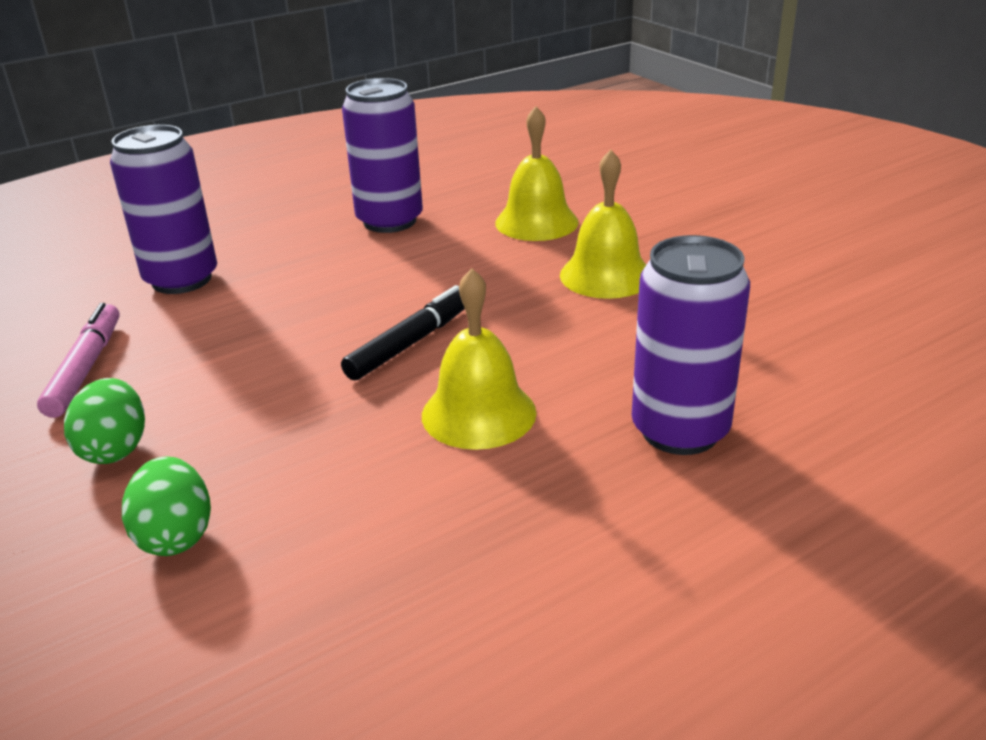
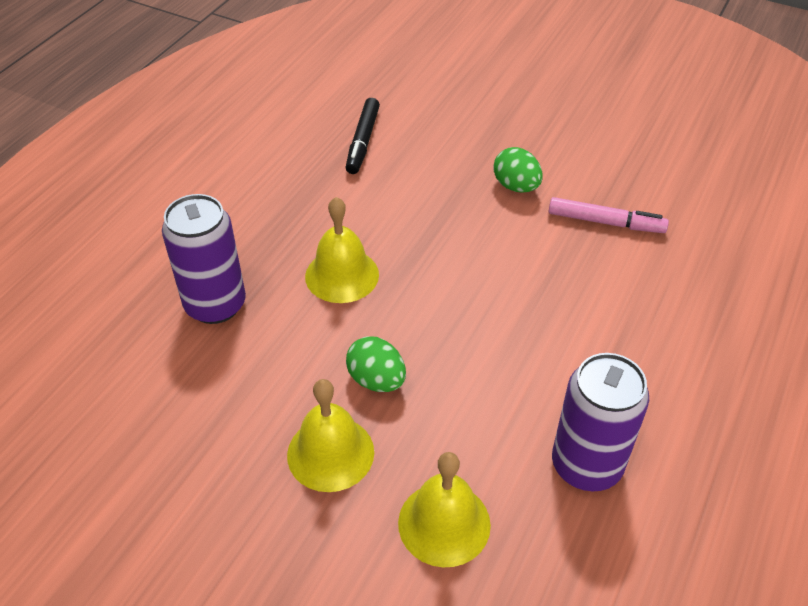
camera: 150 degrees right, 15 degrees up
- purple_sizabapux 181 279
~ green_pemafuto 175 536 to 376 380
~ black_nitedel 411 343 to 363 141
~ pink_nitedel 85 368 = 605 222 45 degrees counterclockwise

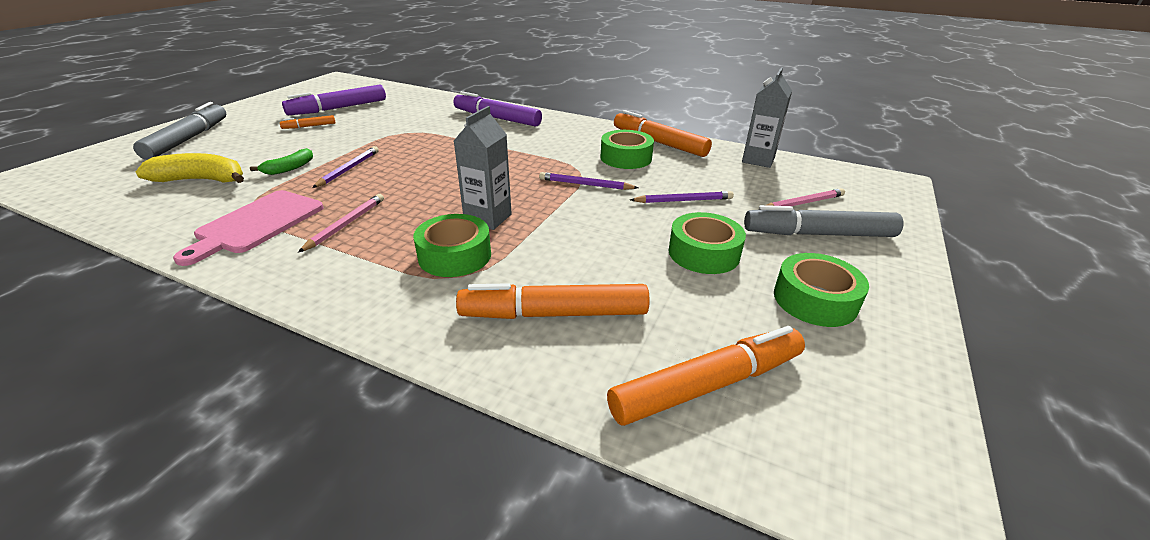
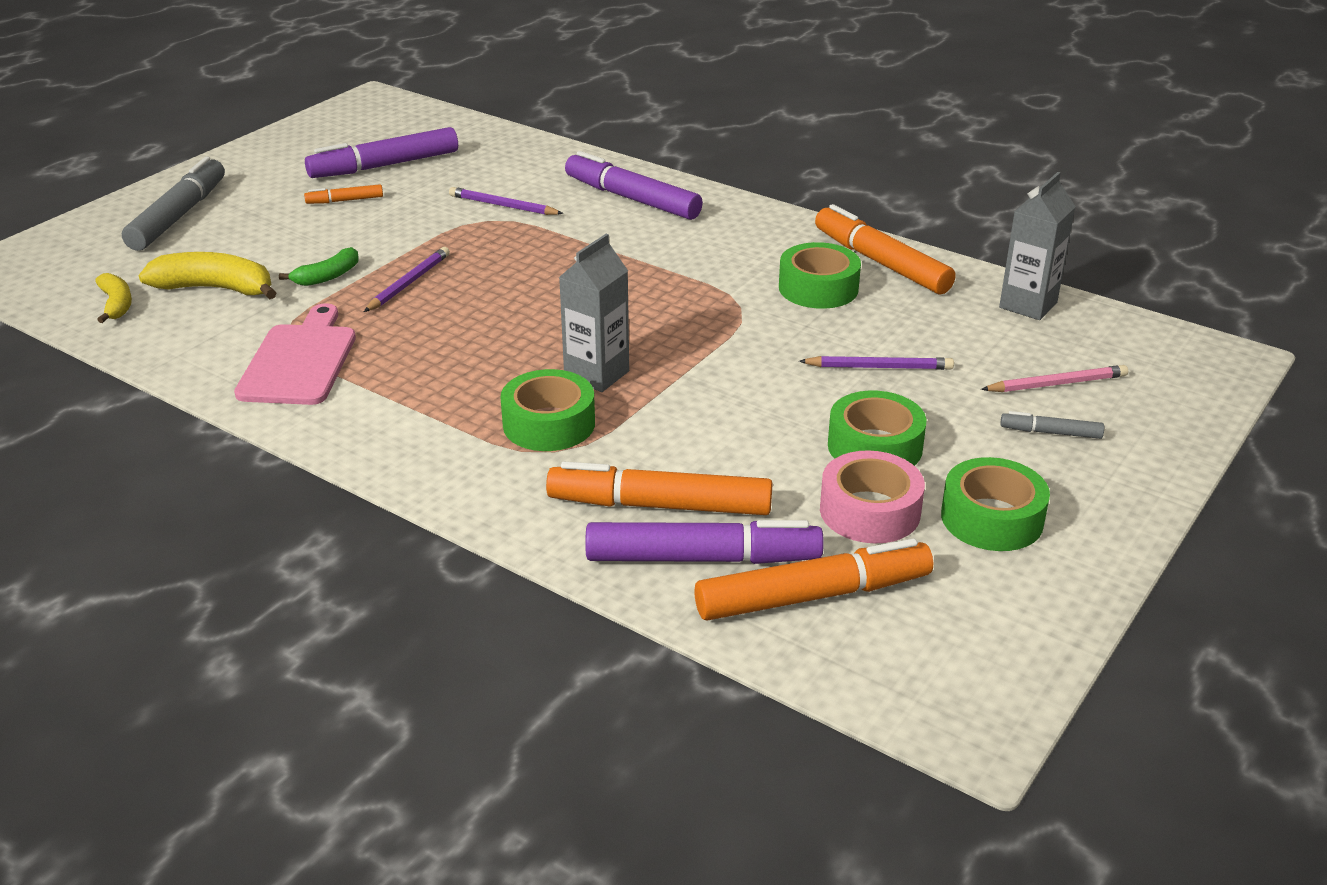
camera: 10 degrees right, 0 degrees up
- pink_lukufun 346 224
+ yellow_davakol 116 304
+ purple_nitedel 703 558
+ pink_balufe 869 511
~ purple_lukufun 585 184 to 503 206
~ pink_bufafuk 257 224 = 300 361 150 degrees clockwise
~ grey_nitedel 818 234 = 1050 432 x0.48

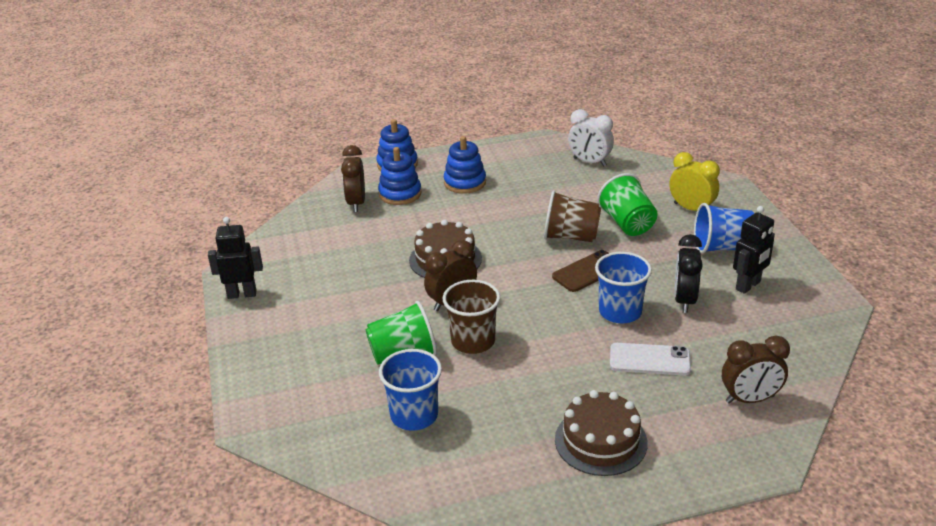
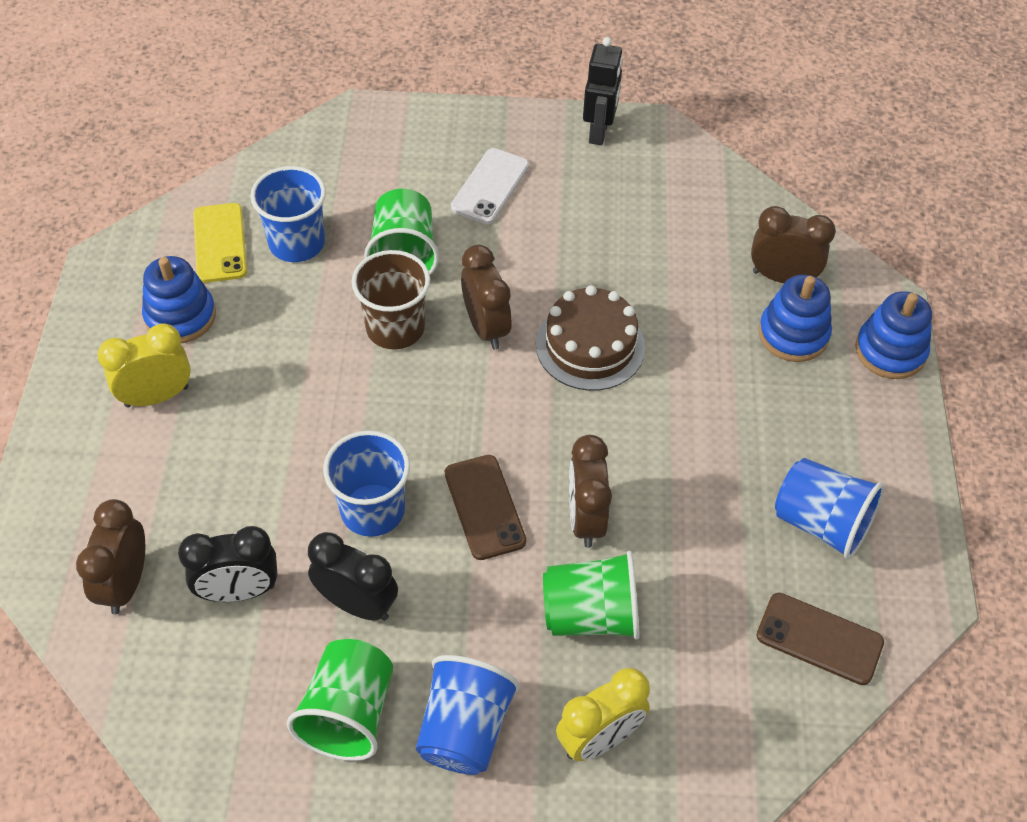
camera: 105 degrees right, 20 degrees up
+ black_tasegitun 239 591
+ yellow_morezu 220 243
+ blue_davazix 821 523
~ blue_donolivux 465 183 to 180 316
~ white_morezu 649 360 to 490 186
~ brown_davazix 571 236 to brown_tasegitun 585 519
~ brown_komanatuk 600 441 to yellow_tasegitun 157 396
~ white_tasegitun 589 162 to brown_morezu 819 639
~ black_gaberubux 748 286 to green_davazix 348 713

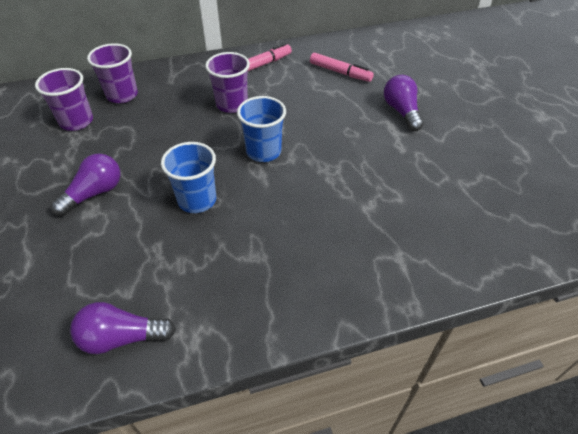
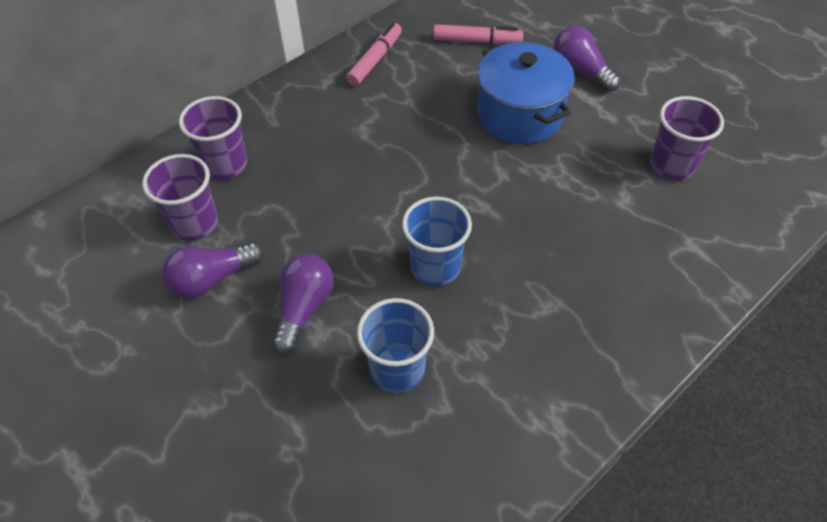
camera: 25 degrees left, 5 degrees up
+ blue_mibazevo 519 115
~ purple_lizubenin 122 337 to 212 279
~ purple_davazix 232 104 to 672 165
~ blue_davazix 263 151 to 397 369

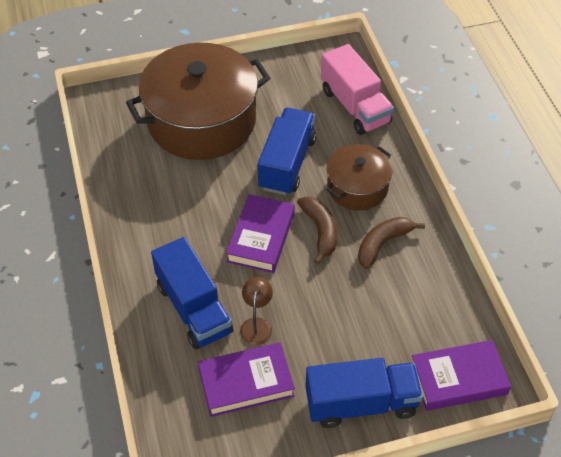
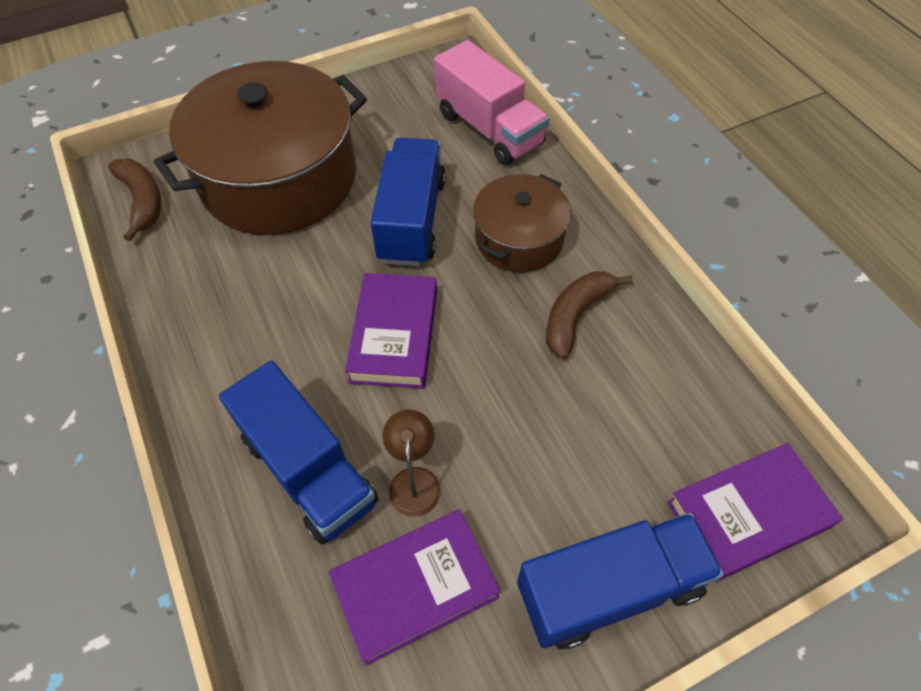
camera: 10 degrees left, 5 degrees up
~ brown_davakol 320 231 to 142 201

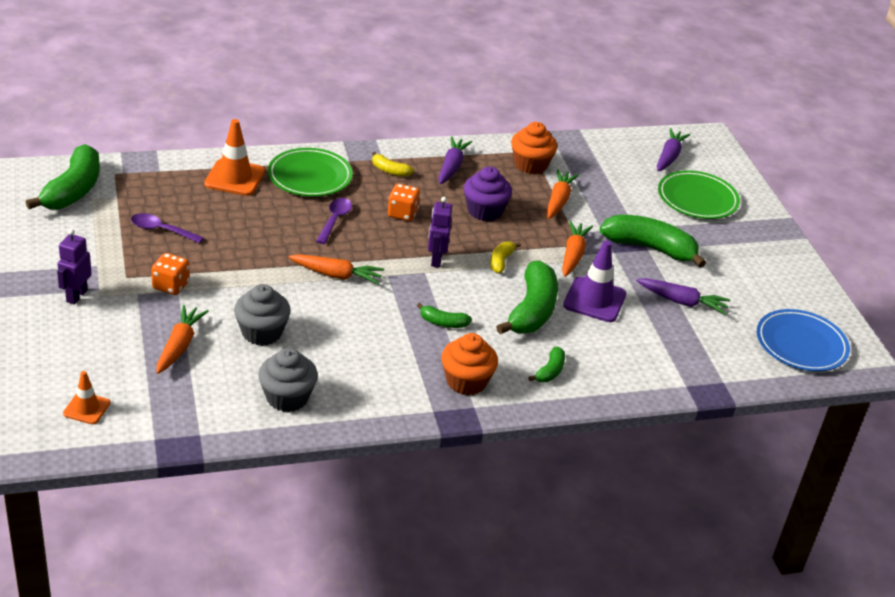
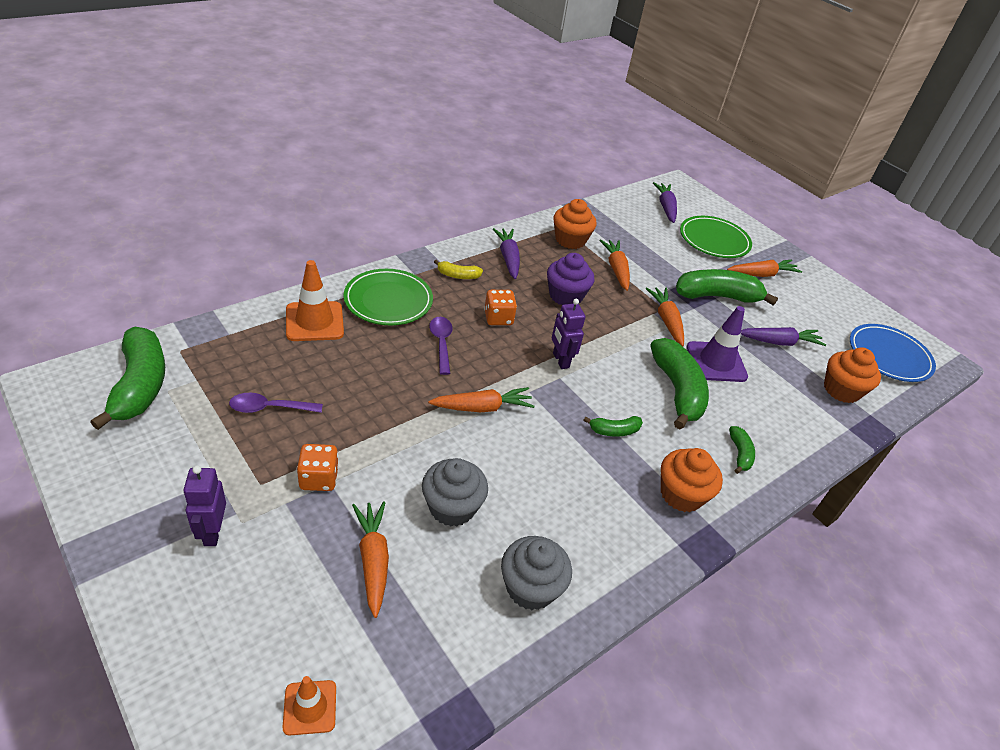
camera: 25 degrees left, 5 degrees up
- yellow_davakol 501 261
+ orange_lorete 762 274
+ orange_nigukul 841 390

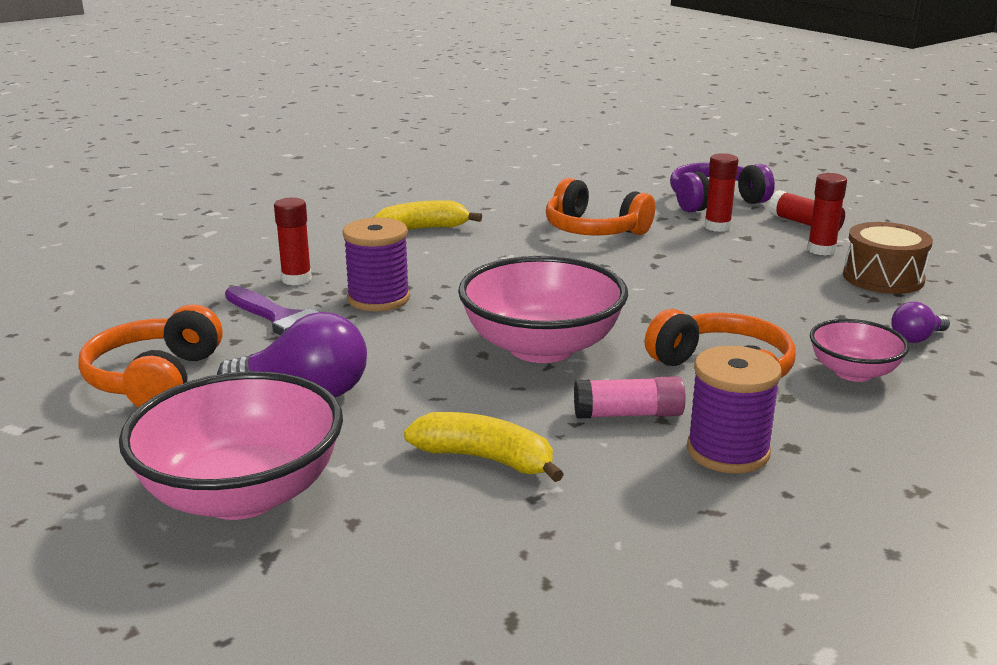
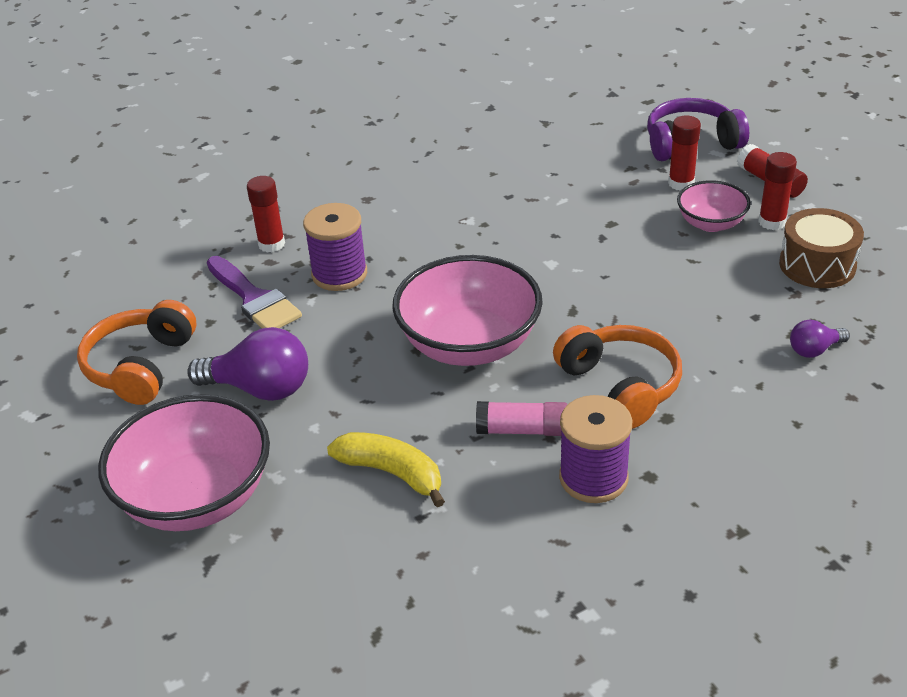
camera: 10 degrees right, 15 degrees up
- yellow_davakol 421 229
- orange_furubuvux 594 230
~ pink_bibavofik 853 372 to 711 223

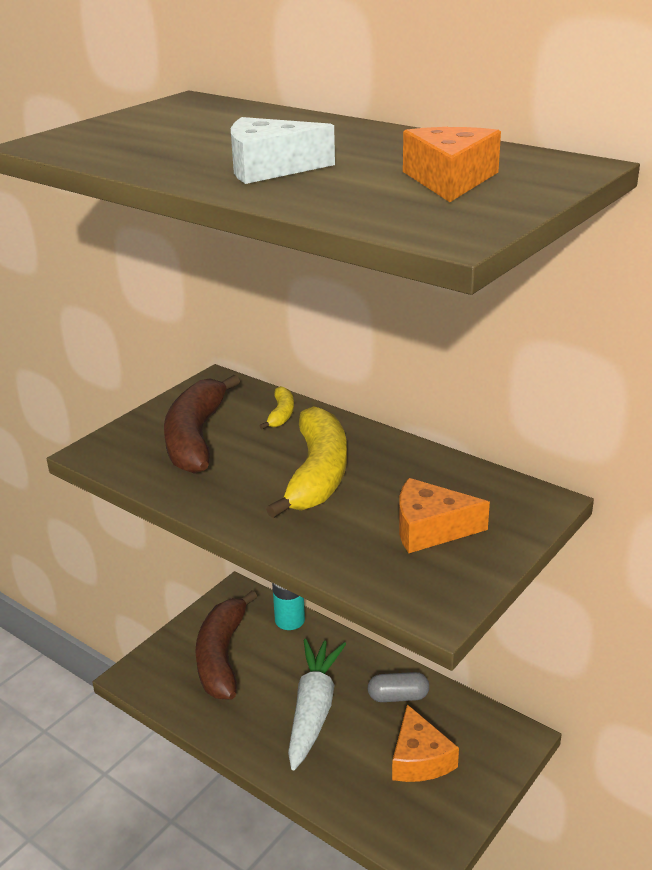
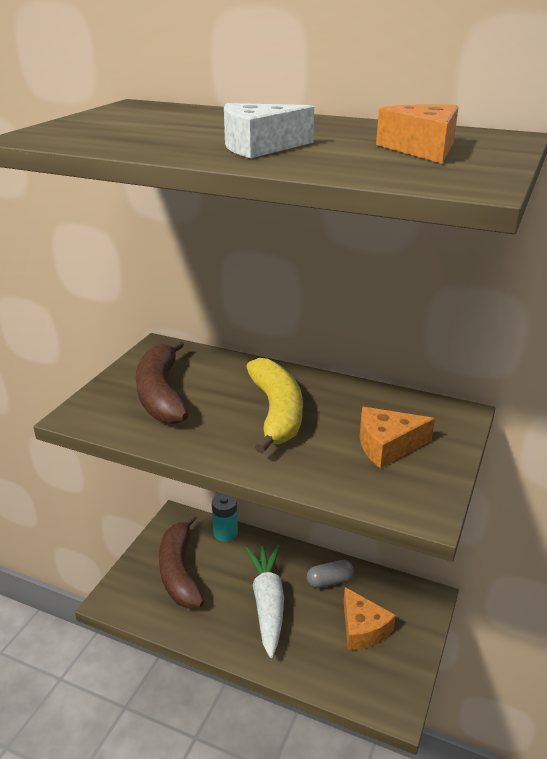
camera: 15 degrees left, 0 degrees up
- yellow_davakol 281 414

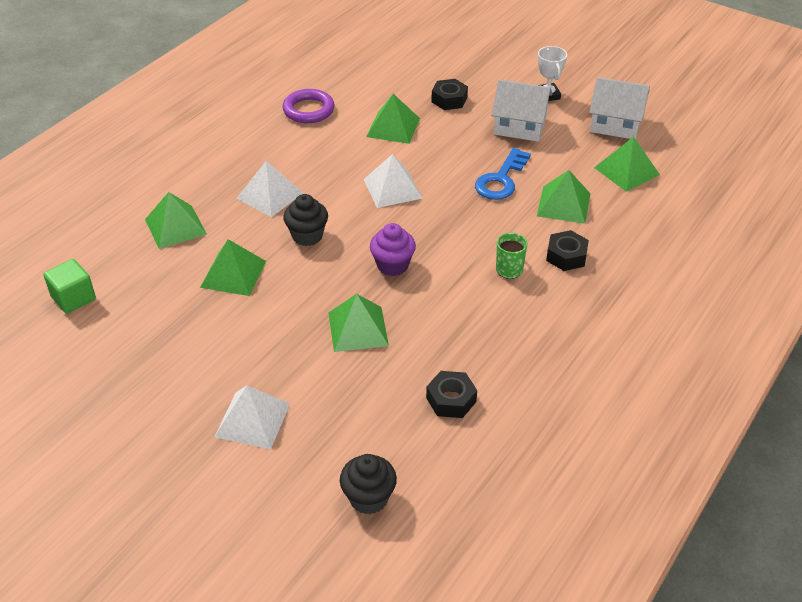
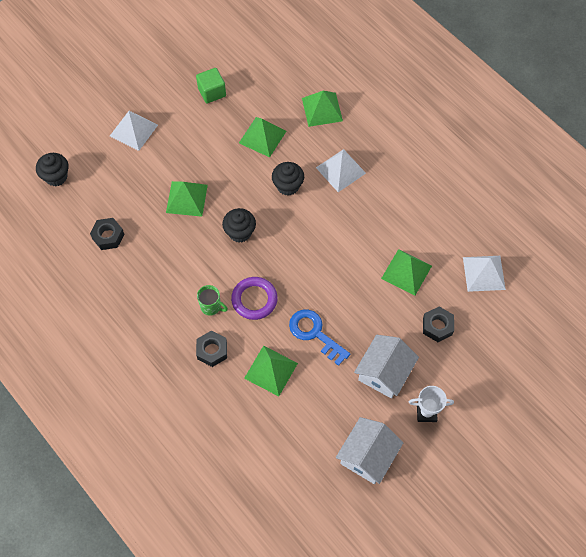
camera: 105 degrees right, 20 degrees up
- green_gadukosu 626 171
~ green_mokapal 73 298 to 212 92
~ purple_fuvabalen 308 110 to 254 300
~ white_gadukosu 392 188 to 484 273
~ purple_nigukul 392 265 to black_nigukul 240 232

